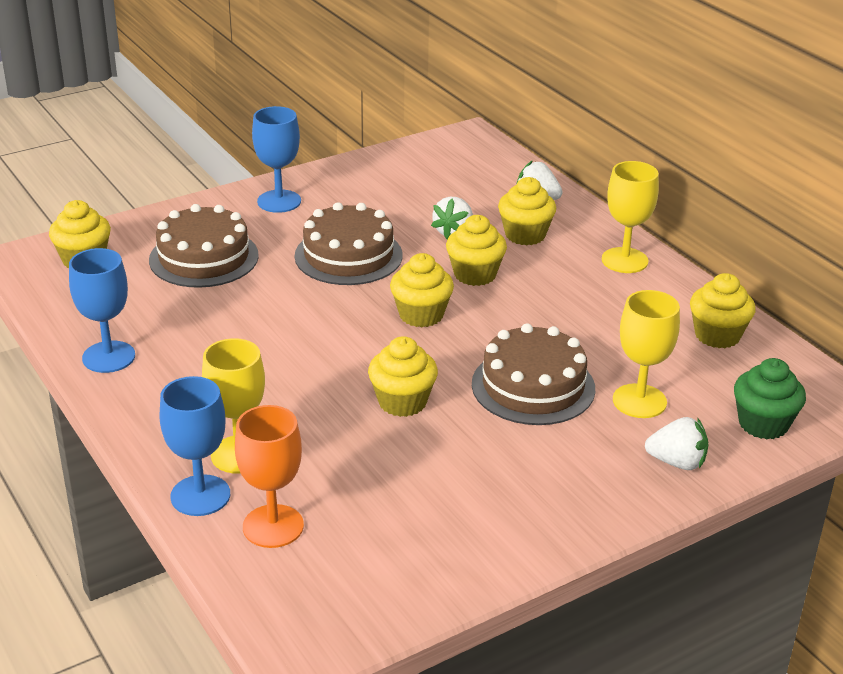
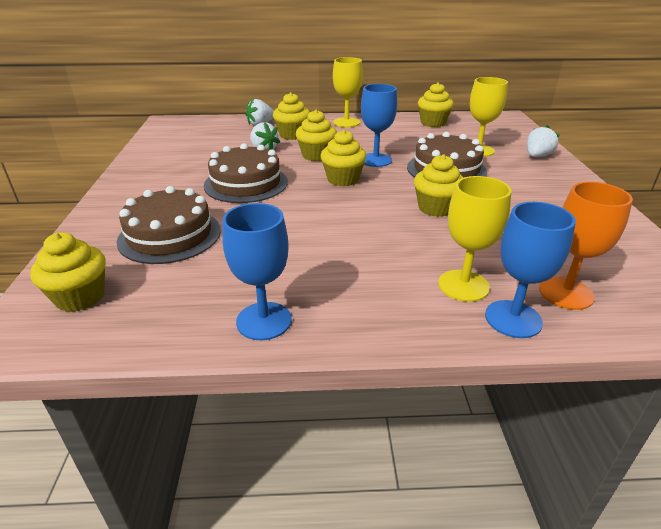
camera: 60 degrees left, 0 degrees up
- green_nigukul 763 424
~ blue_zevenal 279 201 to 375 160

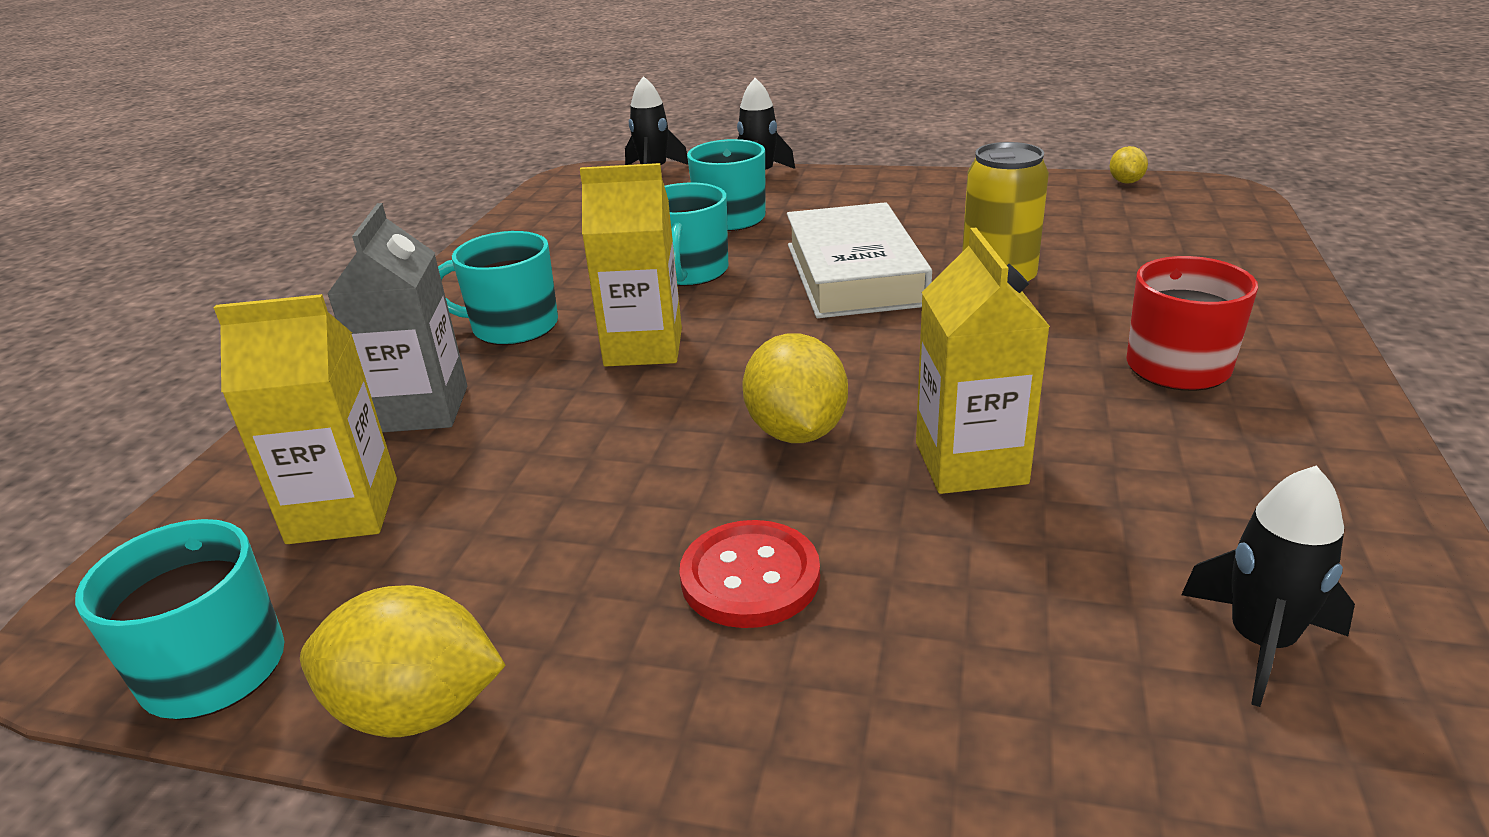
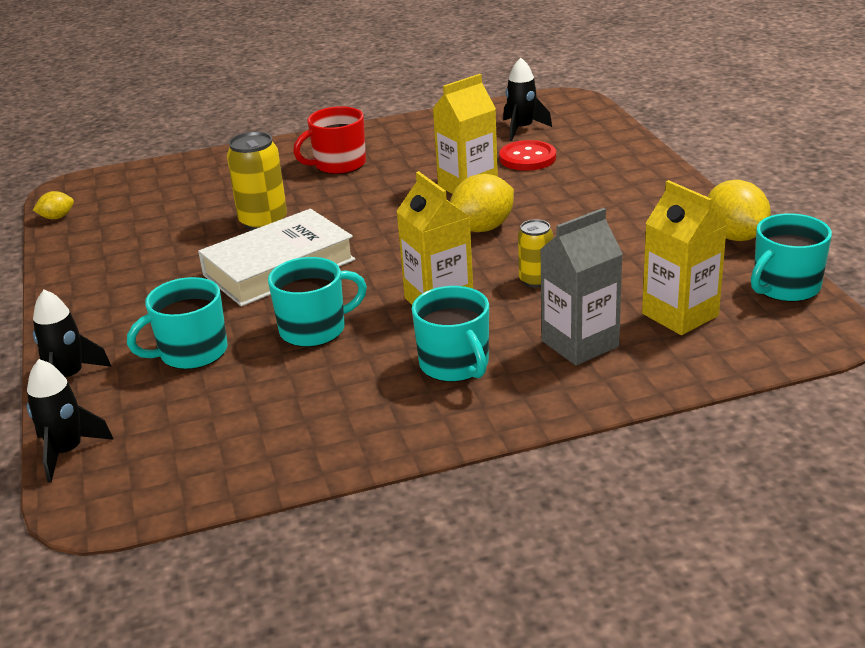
camera: 120 degrees left, 0 degrees up
+ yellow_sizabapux 536 280
~ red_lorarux 750 577 to 527 158

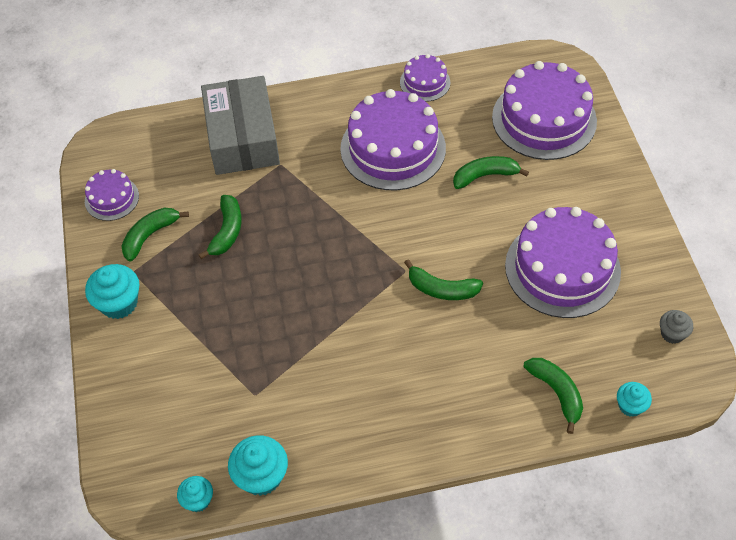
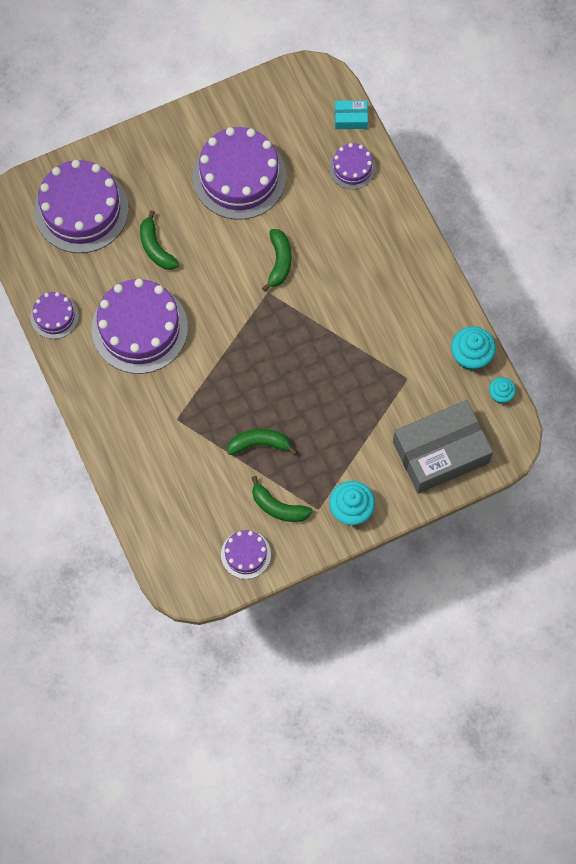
camera: 105 degrees left, 15 degrees up
- grey_nigukul 672 333
~ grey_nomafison 242 138 to 440 452
~ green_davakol 556 393 to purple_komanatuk 352 168
~ turquoise_nigukul 630 406 to turquoise_nomafison 350 118

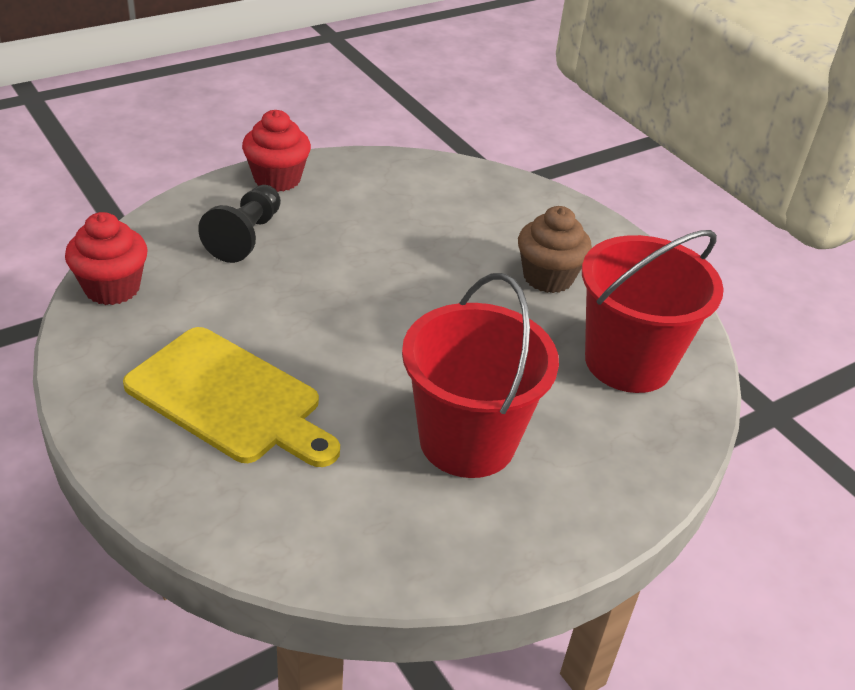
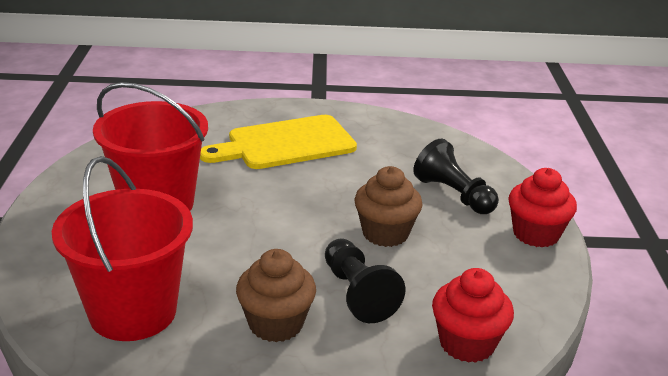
camera: 125 degrees right, 10 degrees down
+ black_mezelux 357 293
+ brown_nigukul 385 233
~ red_nigukul 112 288 to 467 343

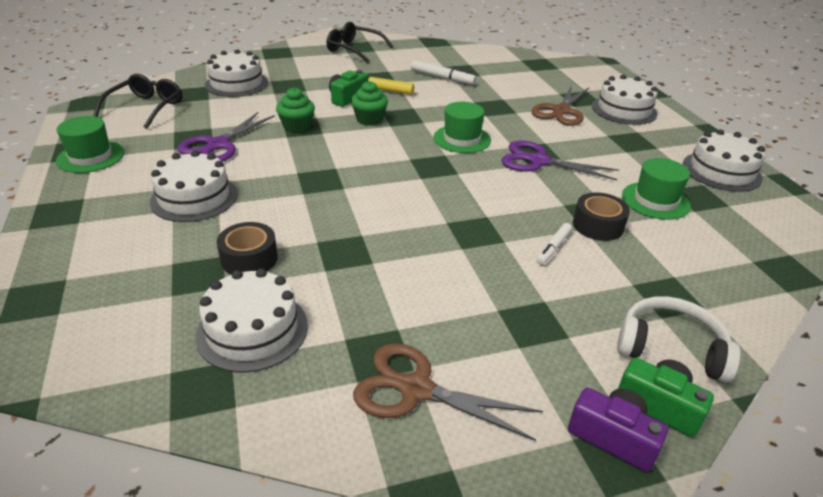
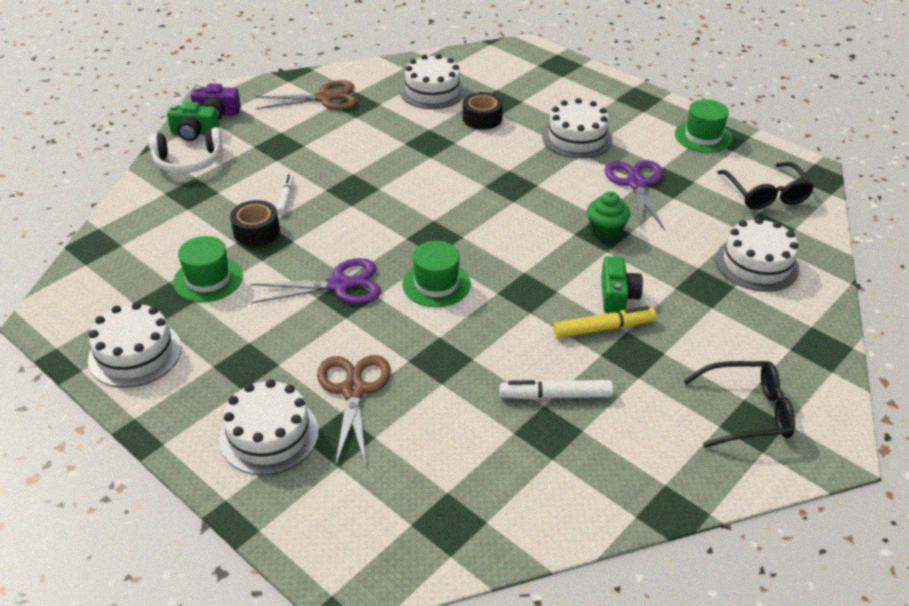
camera: 150 degrees right, 5 degrees up
- green_nigukul 369 119

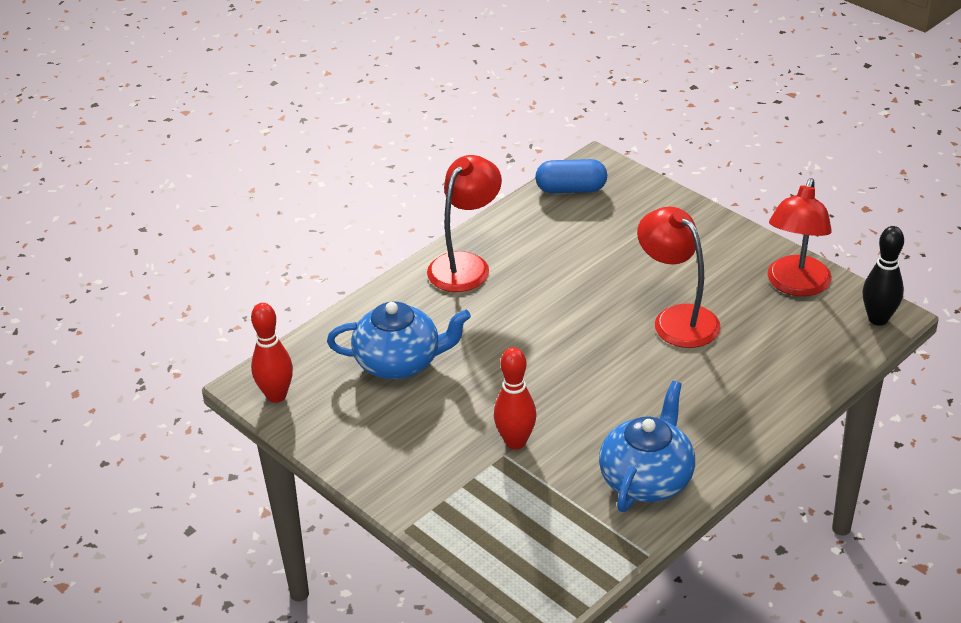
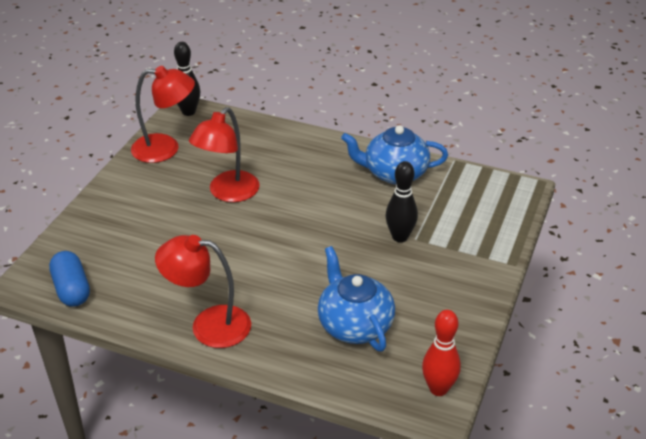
camera: 115 degrees left, 0 degrees up
~ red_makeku 515 442 to black_makeku 400 237

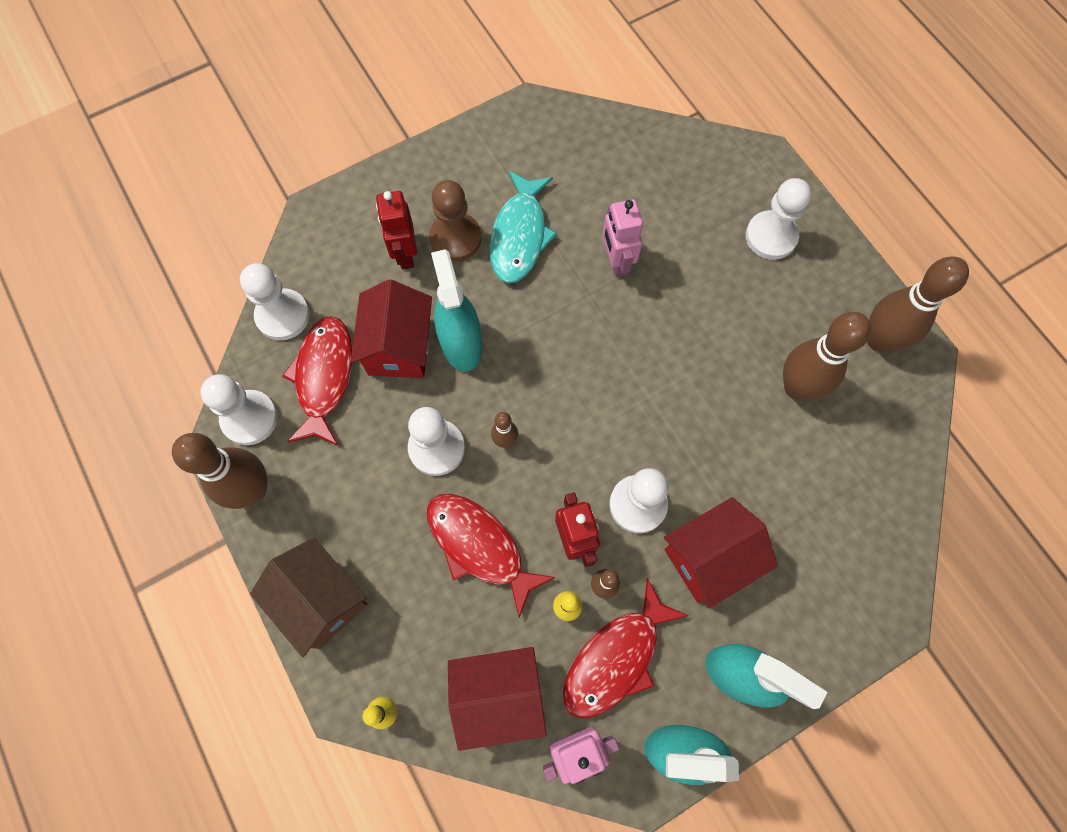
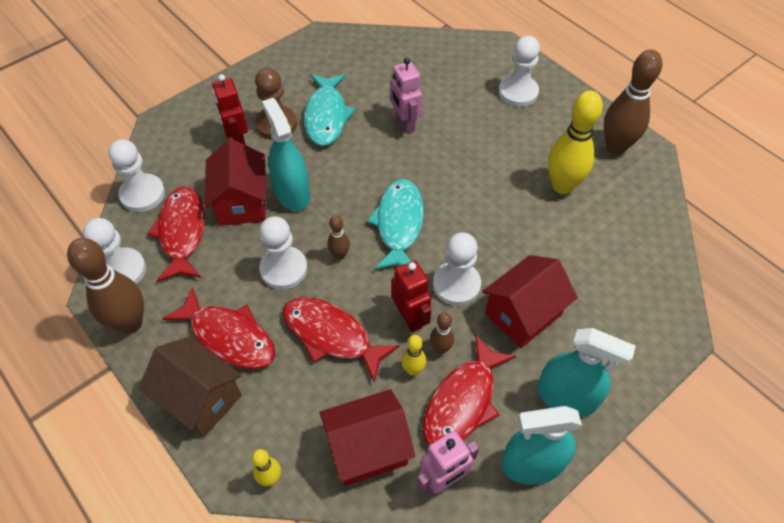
camera: 10 degrees left, 15 degrees down
+ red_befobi 229 336
+ turquoise_befobi 399 224
~ brown_makeku 797 387 to yellow_makeku 562 186

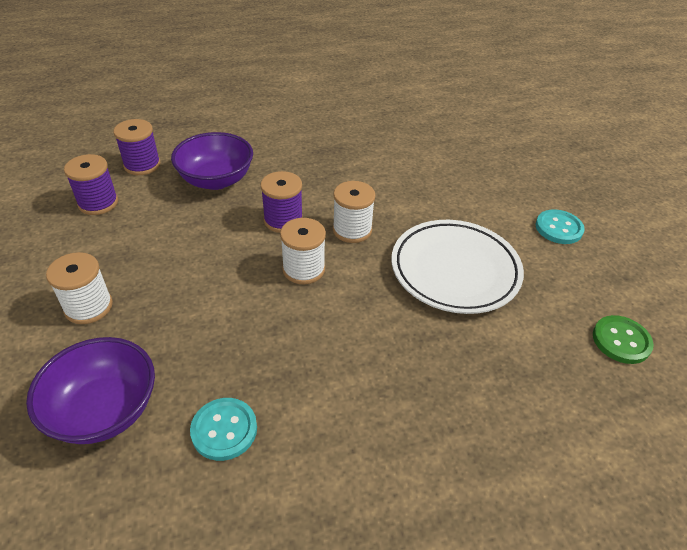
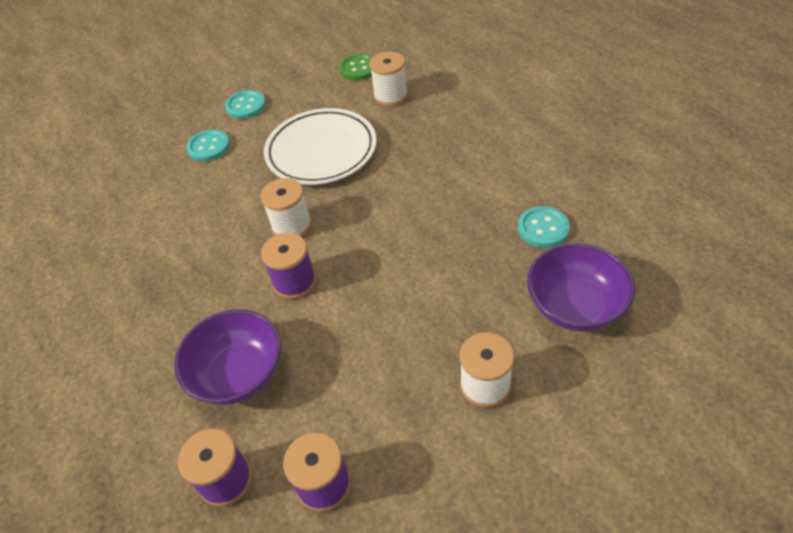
camera: 100 degrees left, 5 degrees up
+ turquoise_lorarux 209 147
~ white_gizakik 303 269 to 390 96

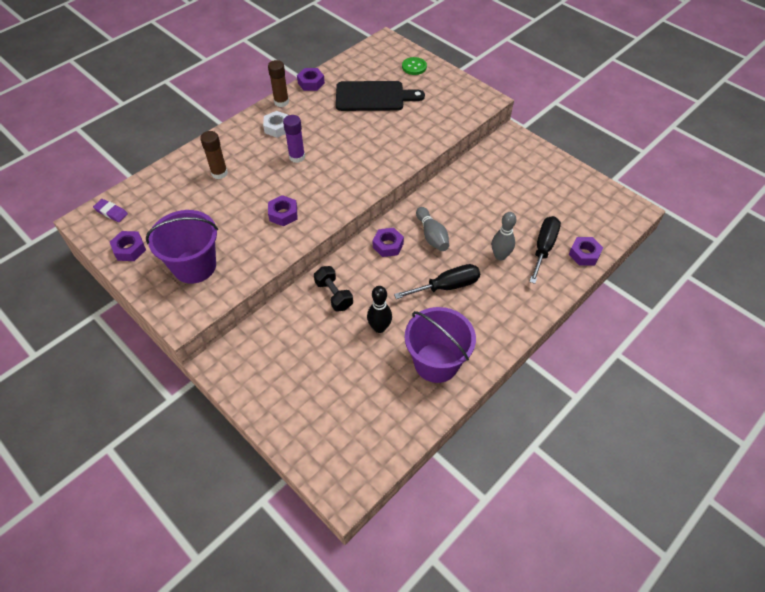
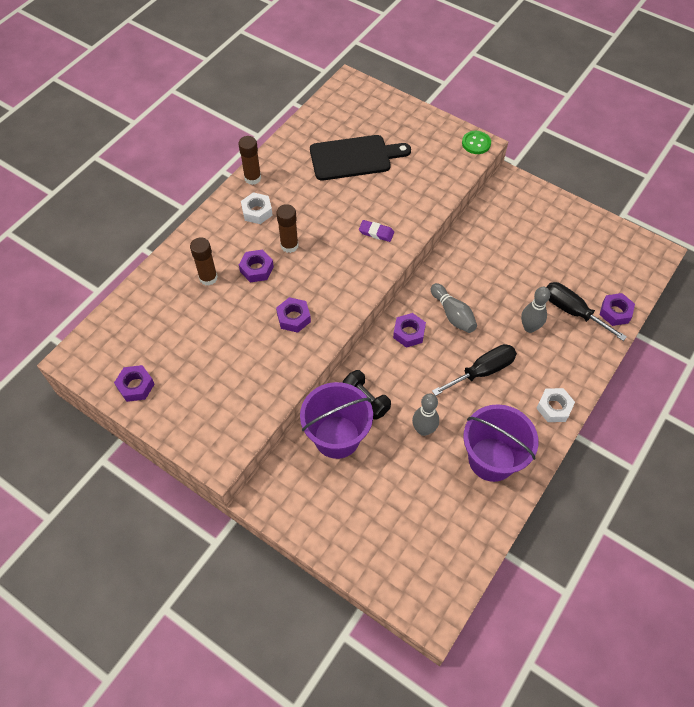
camera: 10 degrees left, 5 degrees up
+ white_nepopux 554 407
~ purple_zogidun 111 212 to 376 232
~ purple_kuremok 194 266 to 337 437
~ purple_nepopux 311 83 to 256 269
~ green_lorarux 414 67 to 476 143
~ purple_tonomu 297 157 to brown_tonomu 289 245
~ black_makeku 379 328 to grey_makeku 423 430
~ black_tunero 543 248 = 572 311 60 degrees counterclockwise

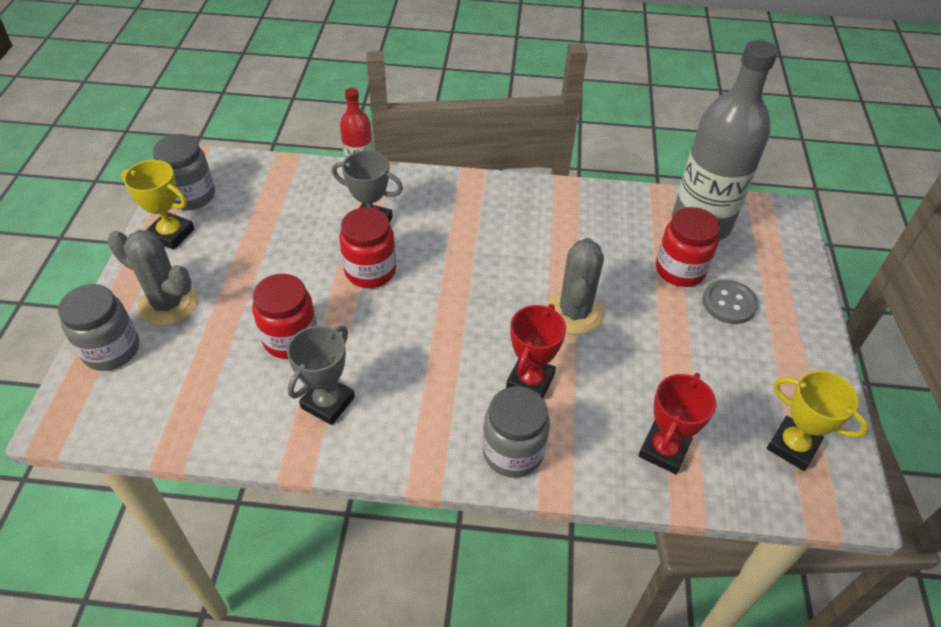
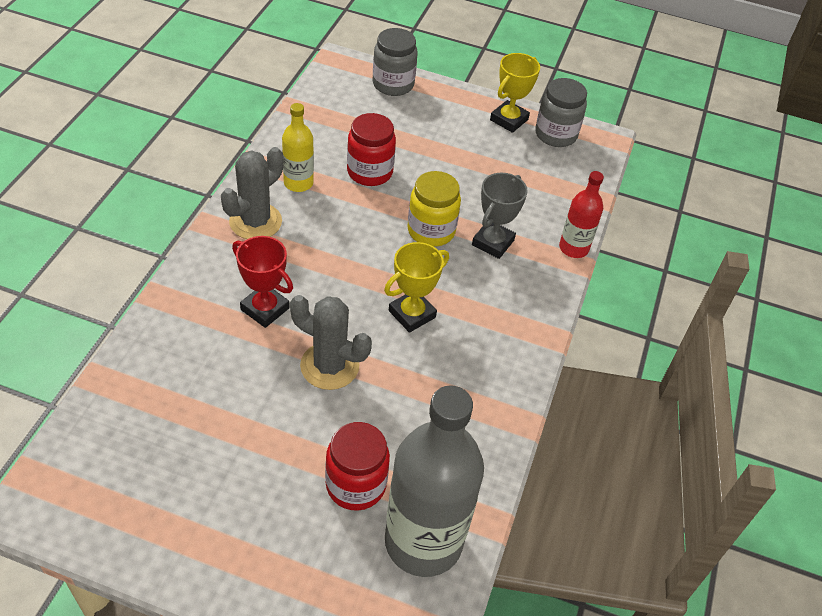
camera: 100 degrees right, 0 degrees up
- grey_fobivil 513 452
- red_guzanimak 663 450
- grey_lorarux 729 303
~ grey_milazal 168 304 to 255 222
~ yellow_guzanimak 792 446 to 412 314
~ grey_guzanimak 328 402 to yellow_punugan 298 183
~ red_fobivil 370 271 to yellow_fobivil 431 231

